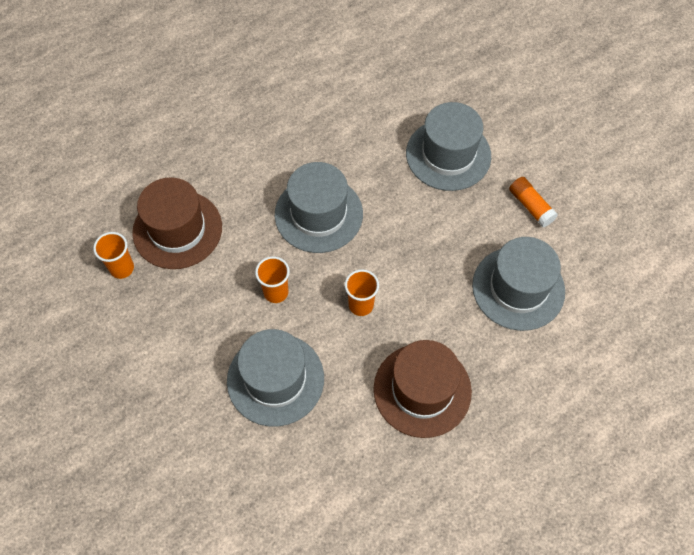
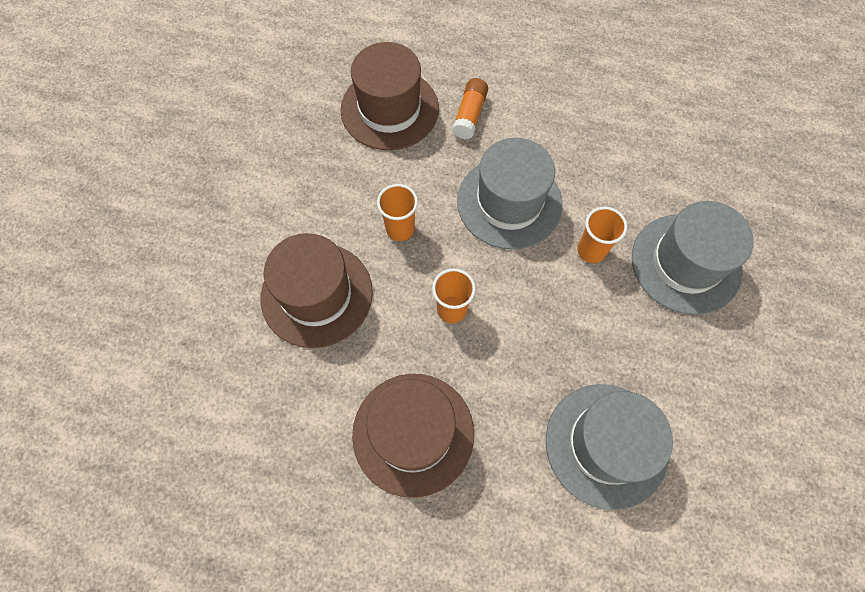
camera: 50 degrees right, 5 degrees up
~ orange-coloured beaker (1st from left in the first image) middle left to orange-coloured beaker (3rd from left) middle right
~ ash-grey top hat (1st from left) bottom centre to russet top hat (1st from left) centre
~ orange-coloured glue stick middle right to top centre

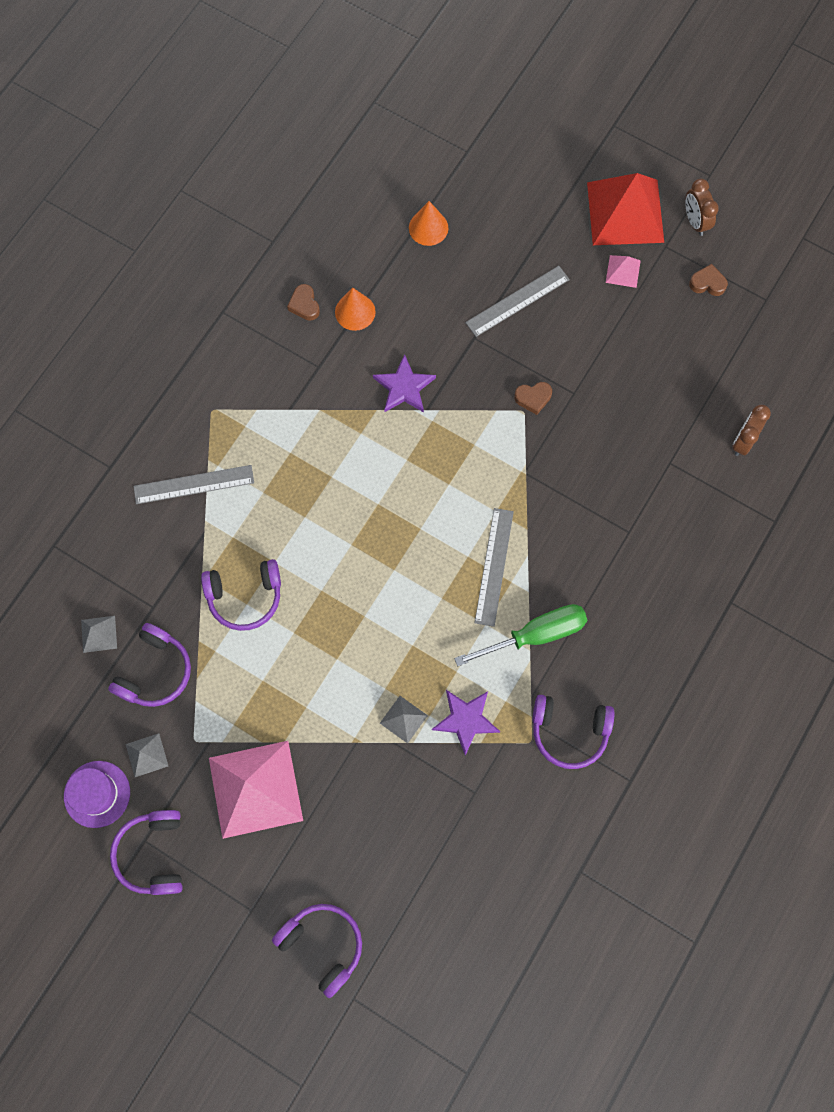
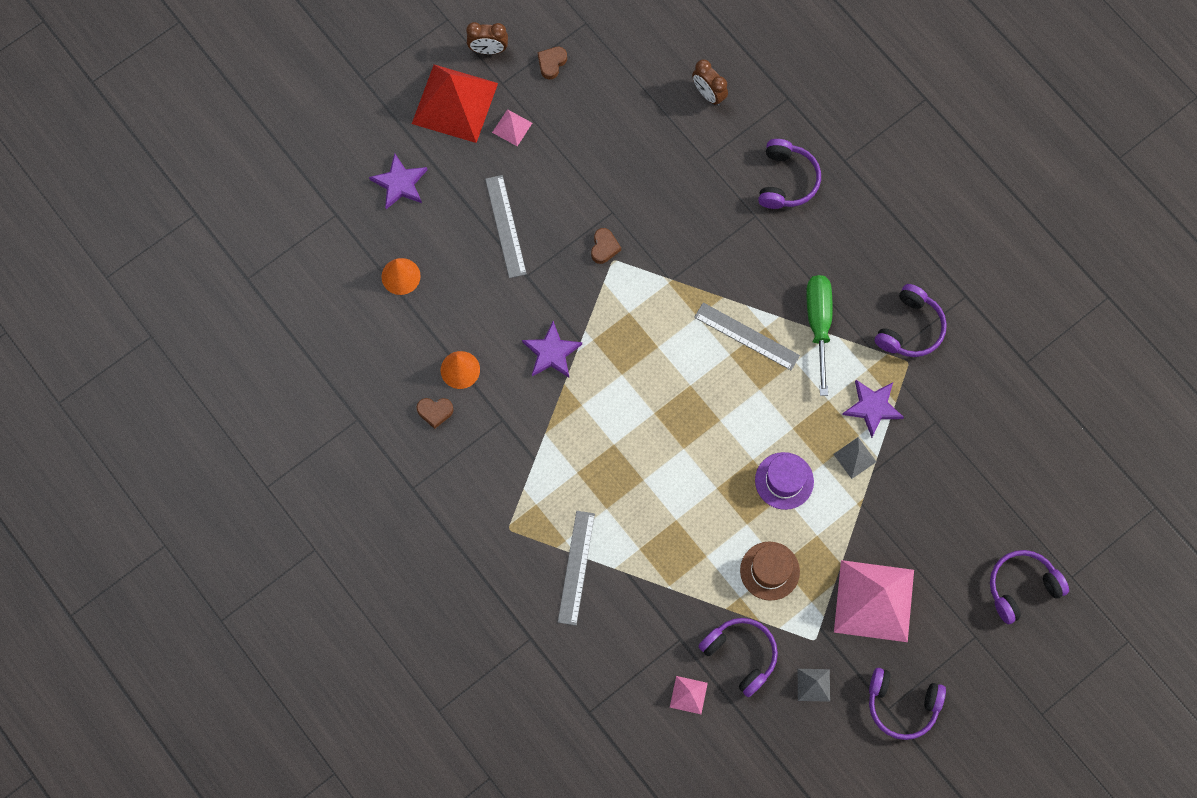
camera: 70 degrees left, 0 degrees up
~ royal purple top hat bottom left to centre
~ ash-grey solid pyramid (1st from left) middle left to rose-pink solid pyramid (2nd from left) bottom centre
~ royal purple headset (3rd from left in the first image) middle left to royal purple headset (2nd from left) top centre
+ royal purple star shape (1st from left) top left
+ russet top hat bottom centre

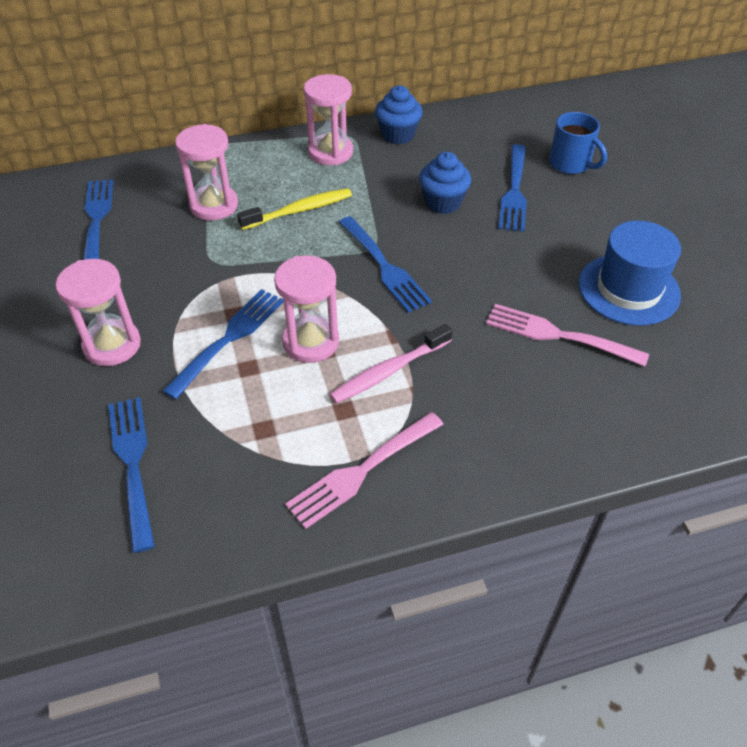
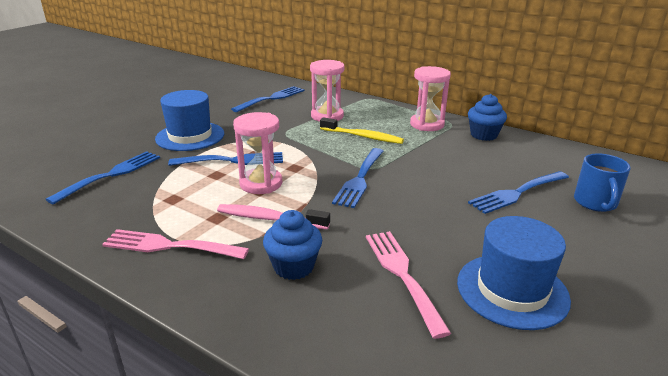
camera: 50 degrees right, 20 degrees down
~ rose-pink sand timer (1st from left) middle left to blue top hat (1st from left) top left
~ blue fairy cake (2nd from left in the first image) top centre to blue fairy cake (1st from left) centre

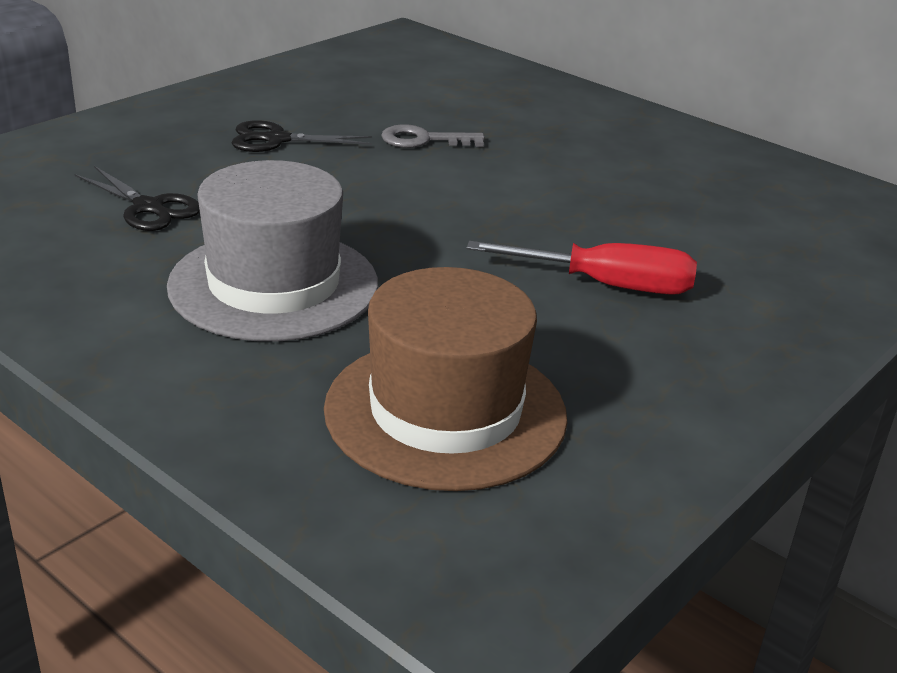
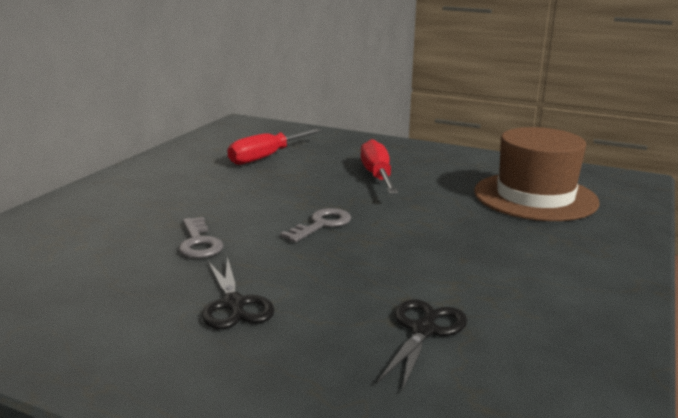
camera: 105 degrees left, 10 degrees down
- ash-grey top hat middle left
+ red hand screwdriver (1st from left) centre
+ ash-grey door key (2nd from left) centre

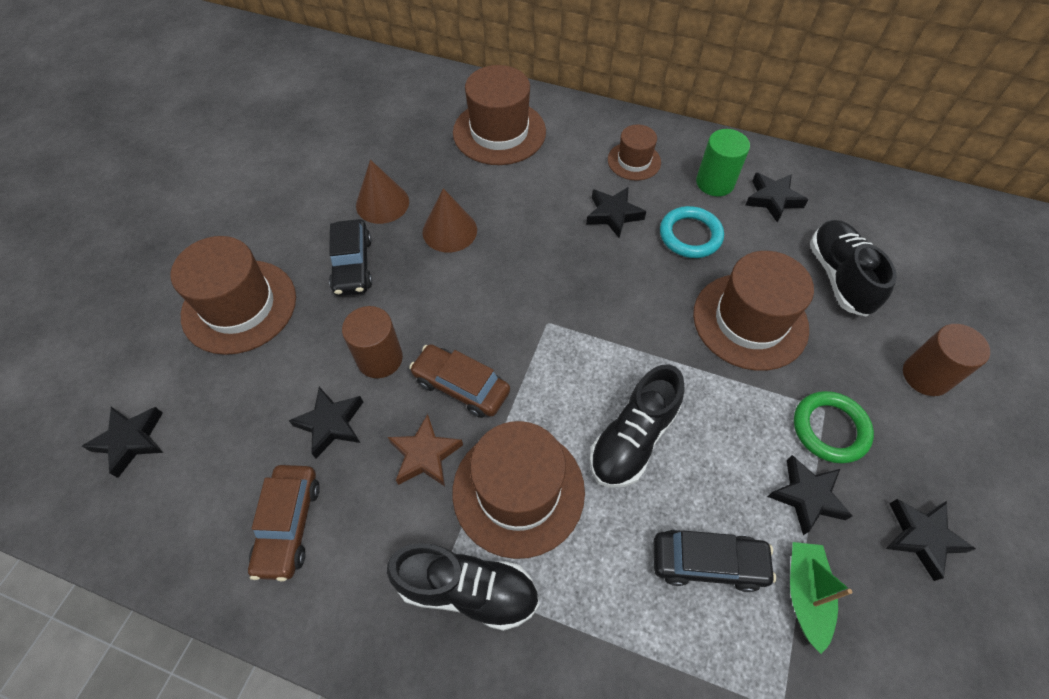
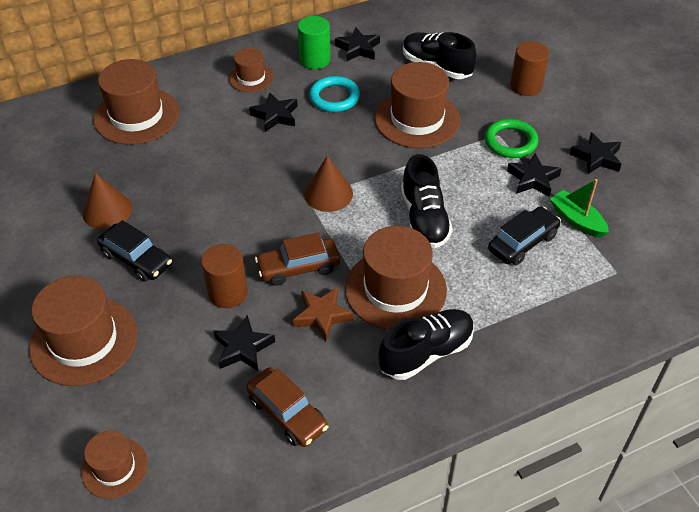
camera: 45 degrees left, 10 degrees down
~ jet-black star shape (1st from left) middle left to russet top hat (2nd from left) bottom left
~ russet cone (2nd from left) top centre to centre

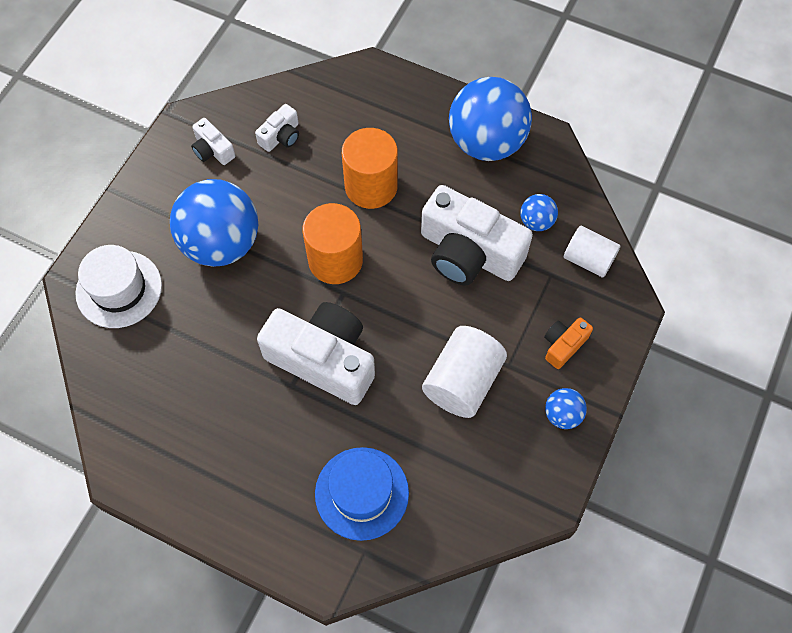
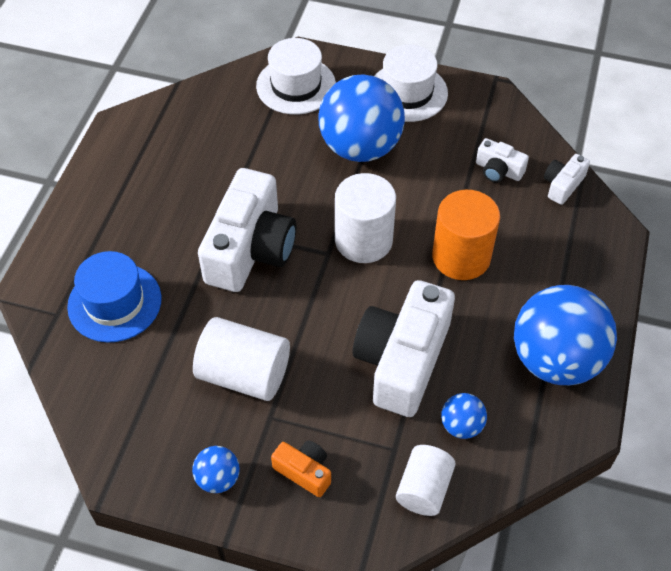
camera: 80 degrees right, 10 degrees down
~ snow-white camera (1st from left in the first image) top left to snow-white camera (4th from left) top right
~ orange-coloured solid cylinder (1st from left) centre to snow-white solid cylinder (2nd from left) centre
+ snow-white top hat (2nd from left) top centre

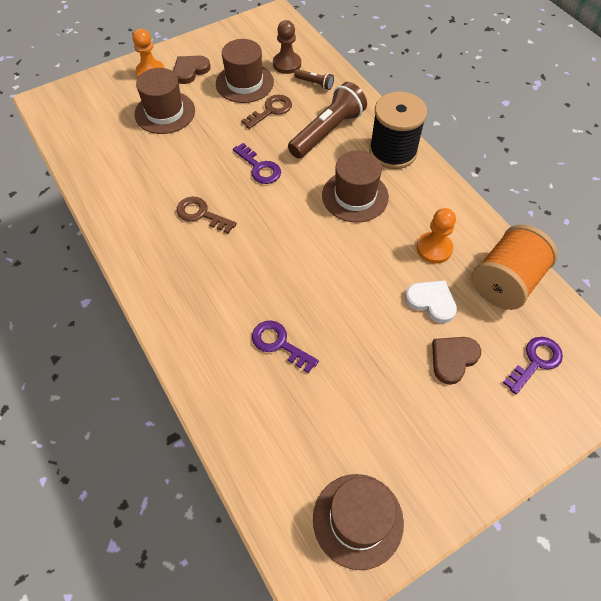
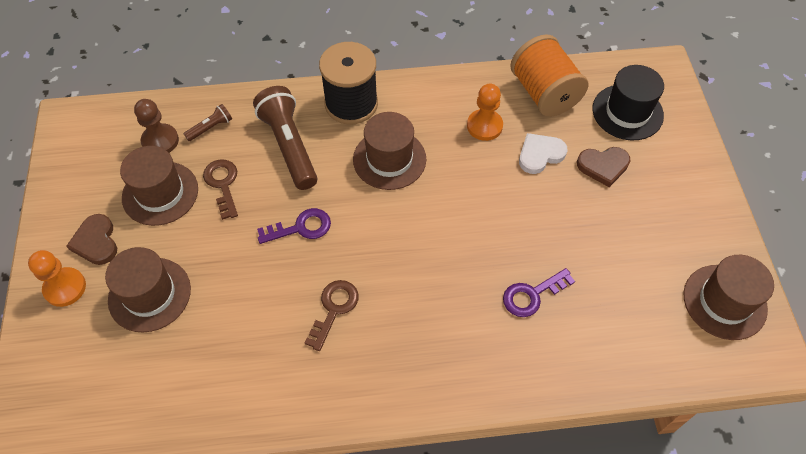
camera: 65 degrees left, 0 degrees up
~ russet door key (1st from left in the first image) centre = bottom centre 150 degrees clockwise
~ russet love heart (2nd from left) middle right = middle right 75 degrees counterclockwise
~ royal purple door key (3rd from left) middle right to jet-black top hat top right

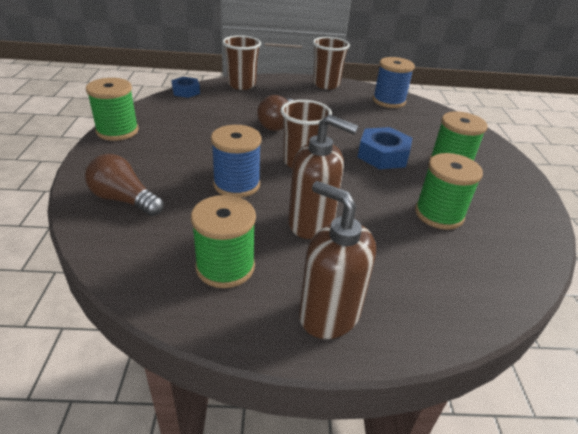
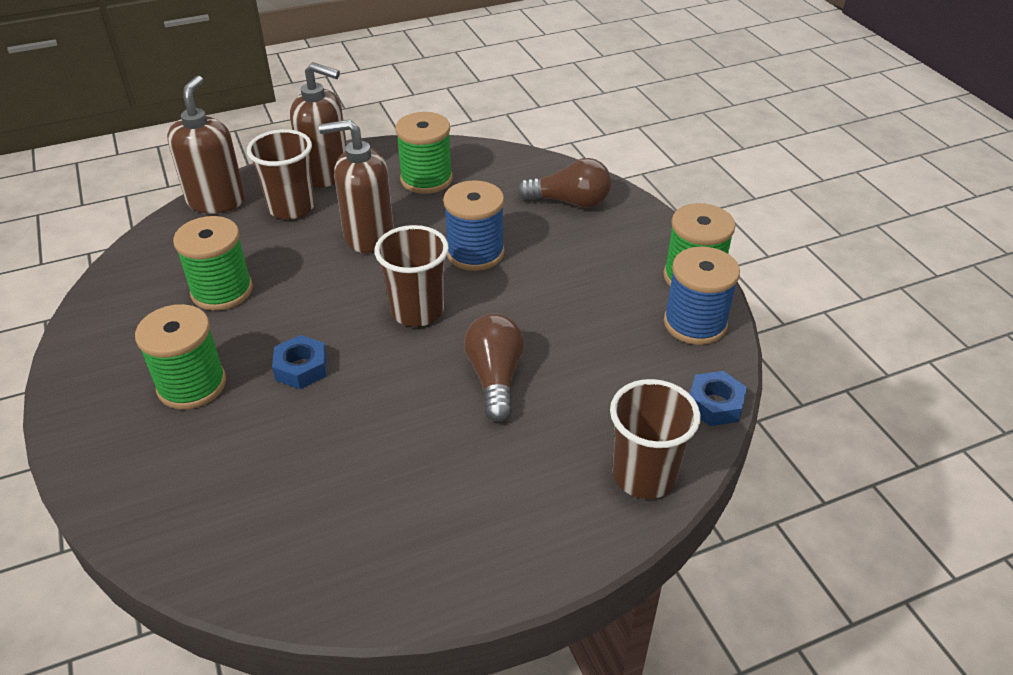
camera: 160 degrees right, 5 degrees up
~ russet beaker (3rd from left in the first image) top centre to russet beaker (1st from left) top left
~ blue hex nut (2nd from left in the first image) centre = middle left x0.64
~ blue bobbin (2nd from left) top right to middle right
+ russet soap dispenser (1st from left) top left

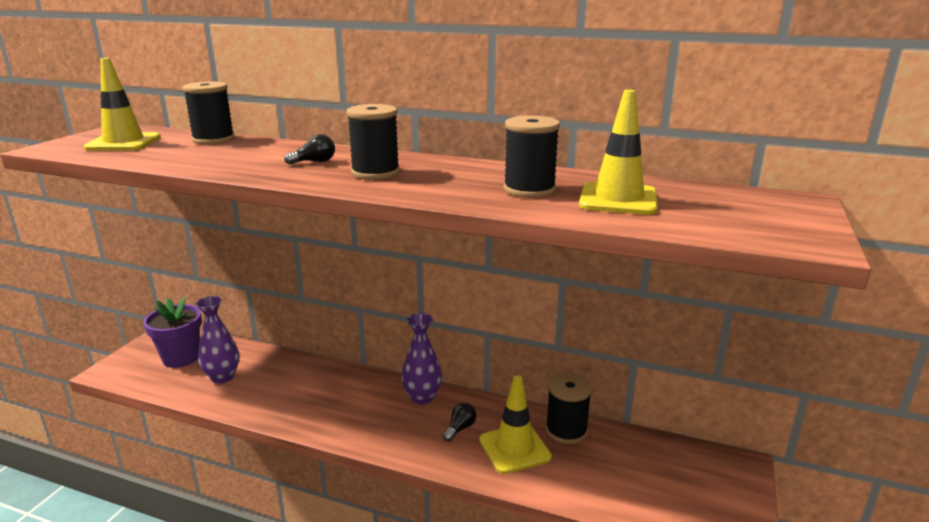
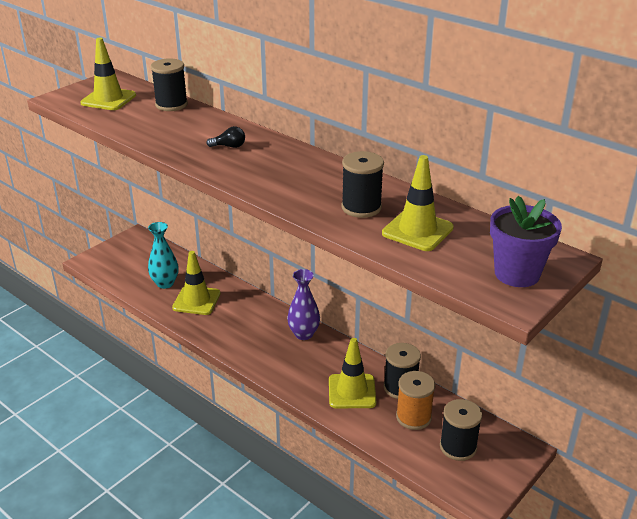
camera: 20 degrees right, 10 degrees up
~ royal purple plant pot middle left to middle right
~ royal purple vase (1st from left) middle left to turquoise vase middle left
~ jet-black bobbin (2nd from left in the first image) top centre to jet-black bobbin (4th from left) bottom right
- jet-black lightbulb (2nd from left) bottom centre
+ golden traffic cone (2nd from left) middle left
+ orange-coloured bobbin bottom centre

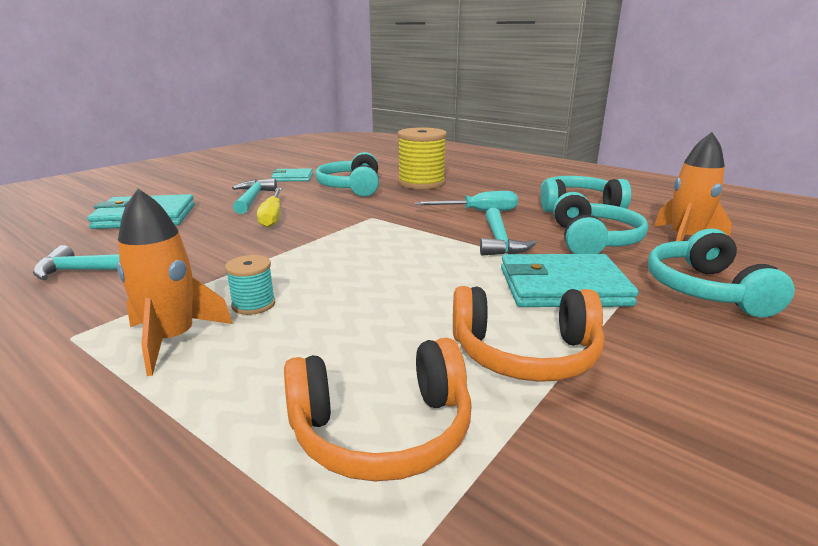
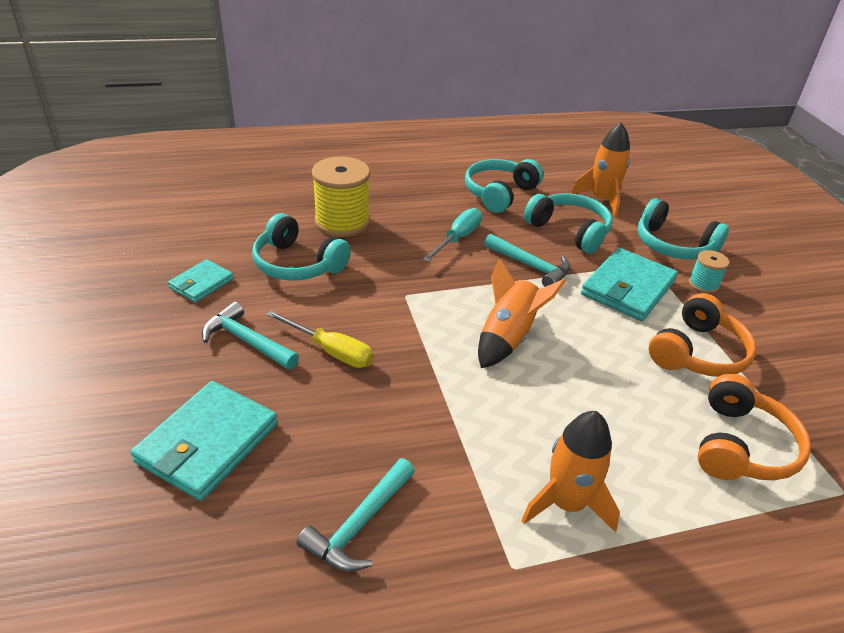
camera: 55 degrees left, 15 degrees up
~ turquoise bobbin middle left to middle right
+ orange-coloured rocket (1st from left) centre

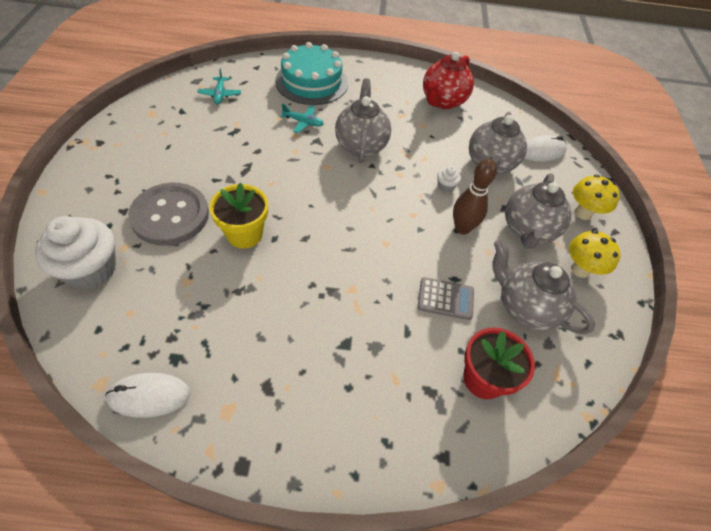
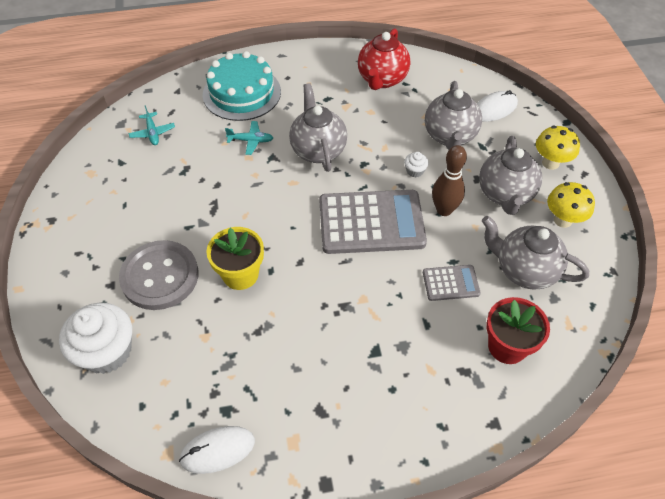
camera: 10 degrees left, 0 degrees up
+ ash-grey calculator (1st from left) centre

